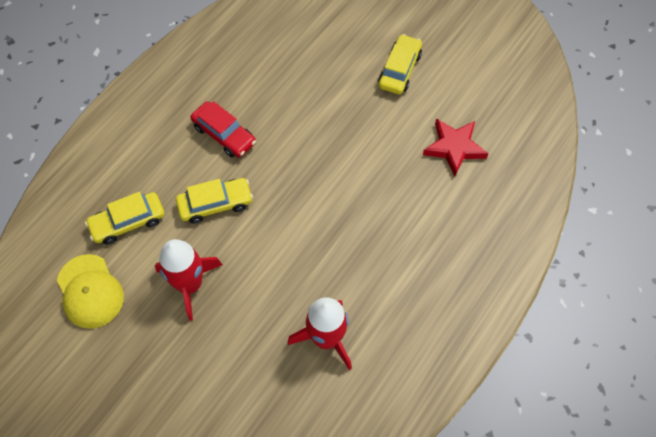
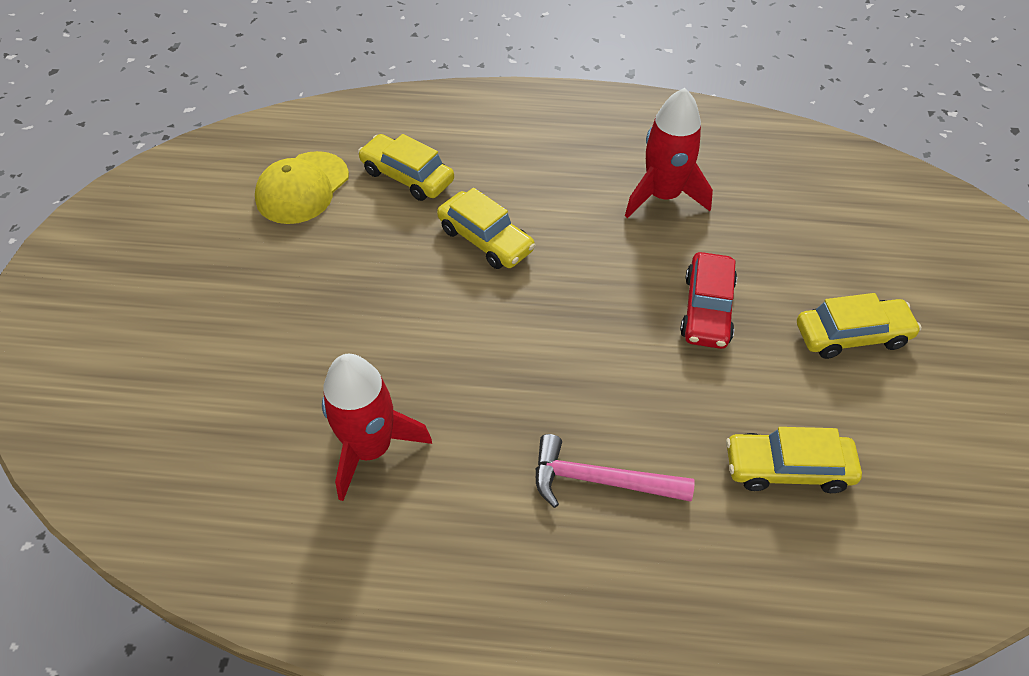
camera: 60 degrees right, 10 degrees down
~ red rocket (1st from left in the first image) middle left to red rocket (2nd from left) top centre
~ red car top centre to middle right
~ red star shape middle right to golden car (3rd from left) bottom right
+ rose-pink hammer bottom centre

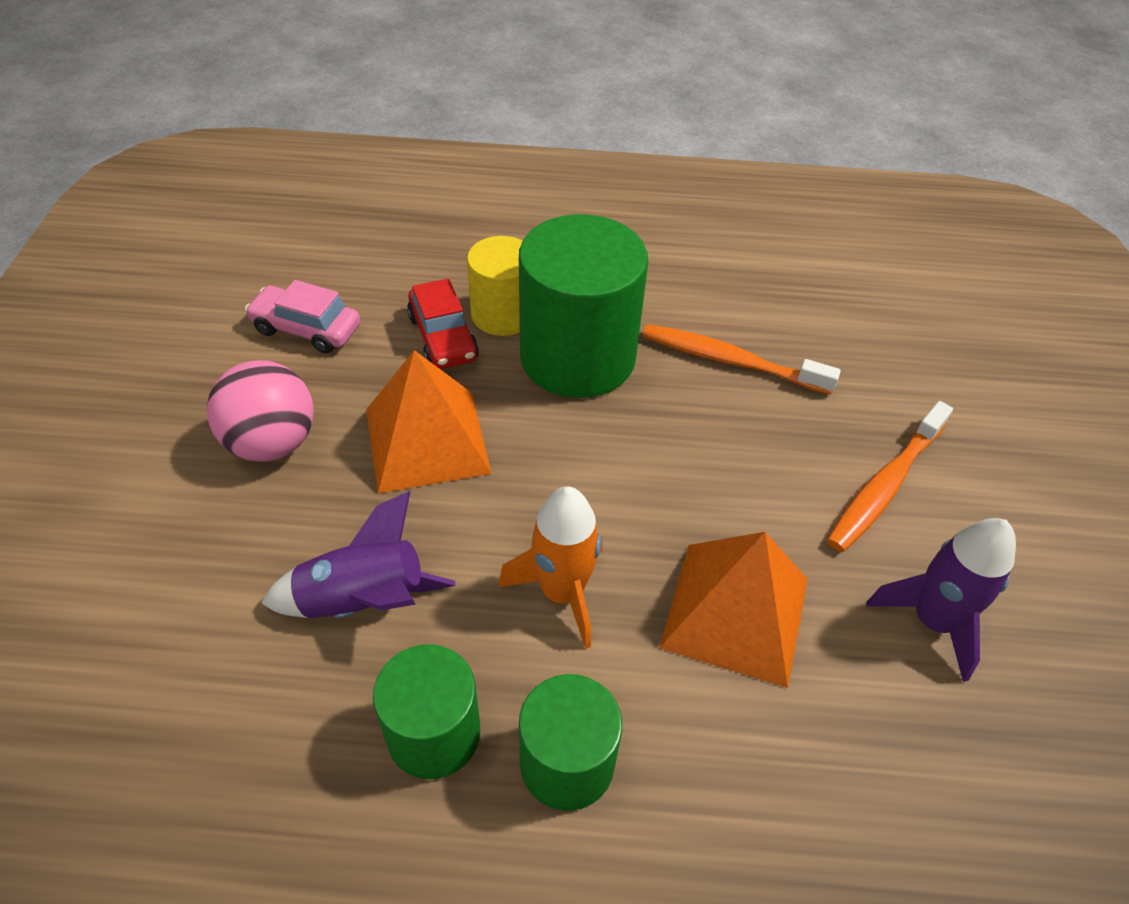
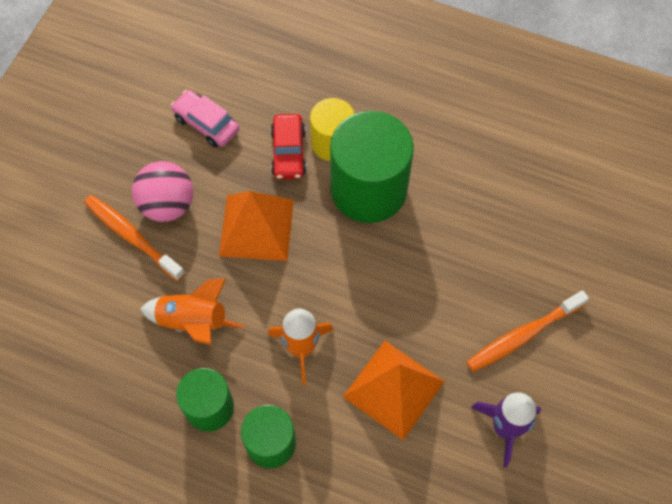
camera: 20 degrees right, 15 degrees up
~ royal purple rocket (1st from left) middle left to orange-coloured rocket (1st from left) middle left
~ orange-coloured tooth brush (1st from left) centre to middle left

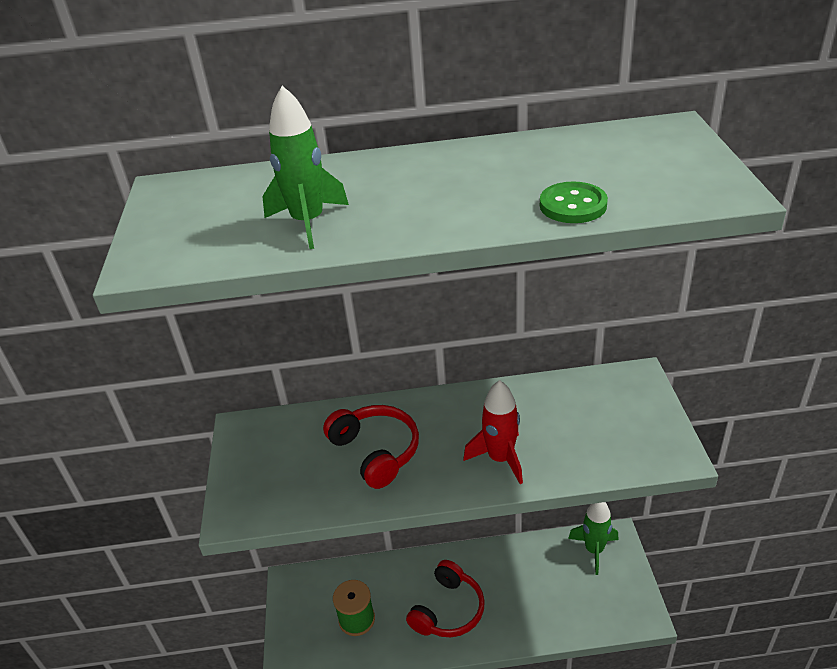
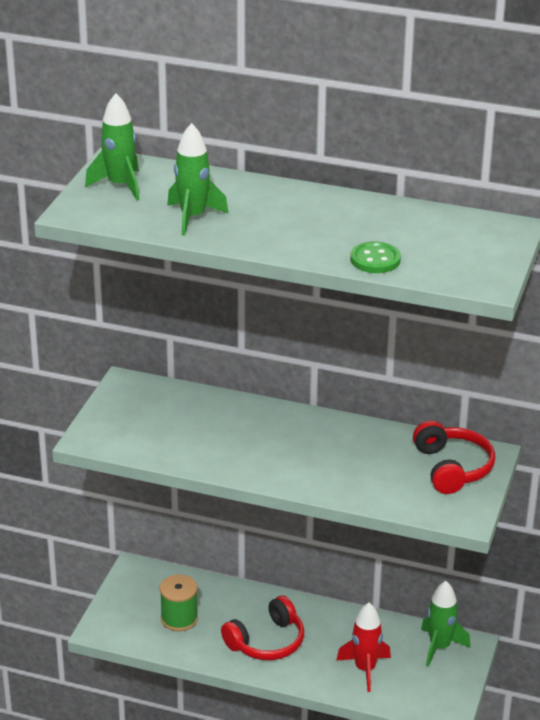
camera: 20 degrees right, 5 degrees down
~ red headset (1st from left in the first image) bottom centre to red headset (2nd from left) middle right
~ red rocket centre to bottom right
+ emerald rocket (1st from left) top left

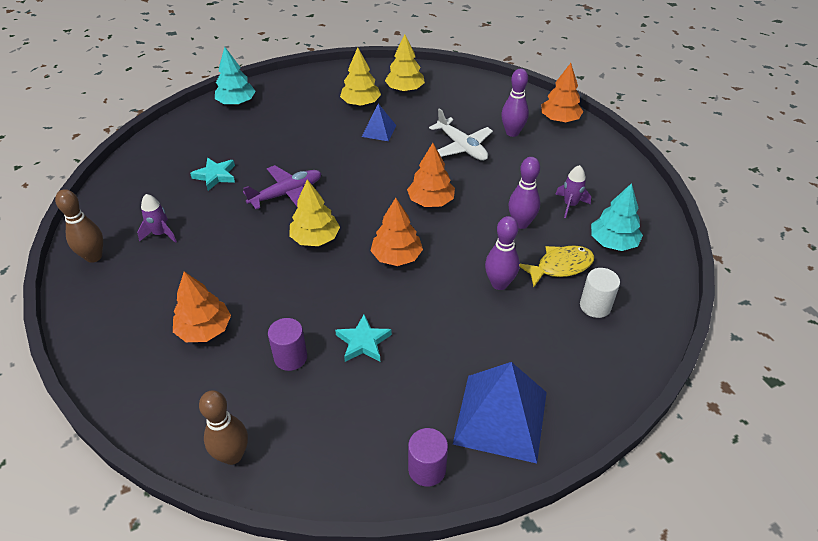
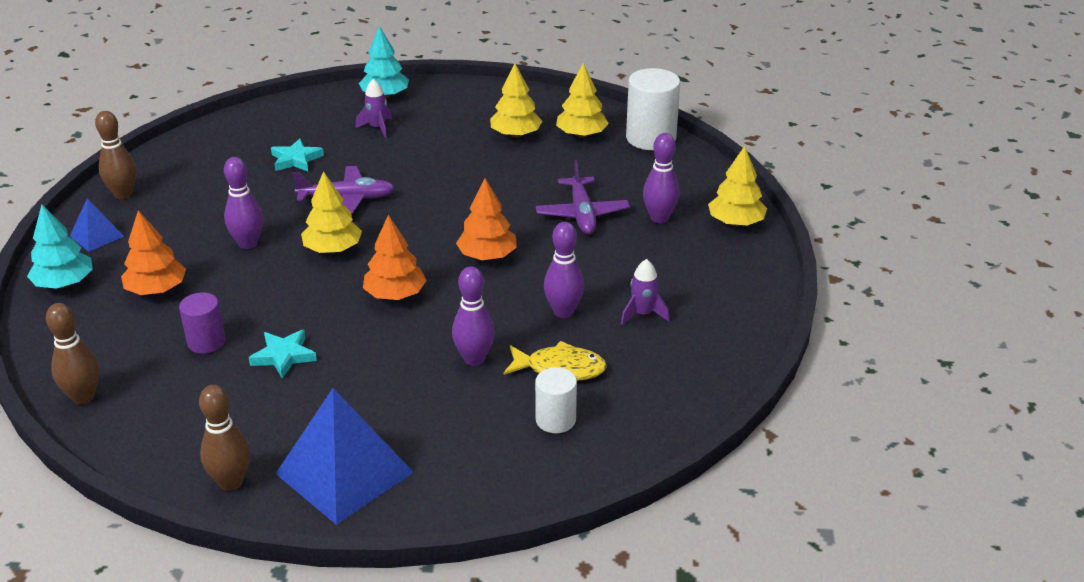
camera: 30 degrees right, 10 degrees down
~ royal purple rocket (1st from left) middle left to top centre
~ blue solid pyramid (1st from left) top centre to middle left
~ royal purple solid cylinder (2nd from left) bottom centre to russet skittle (3rd from left) bottom left
~ snow-white toy plane top centre to royal purple toy plane (2nd from left) centre
~ orange-coloured tree (4th from left) top right to golden tree (4th from left) top right
~ turquoise tree (2nd from left in the first image) middle right to turquoise tree (1st from left) middle left
+ royal purple skittle (1st from left) middle left
+ snow-white solid cylinder (2nd from left) top centre

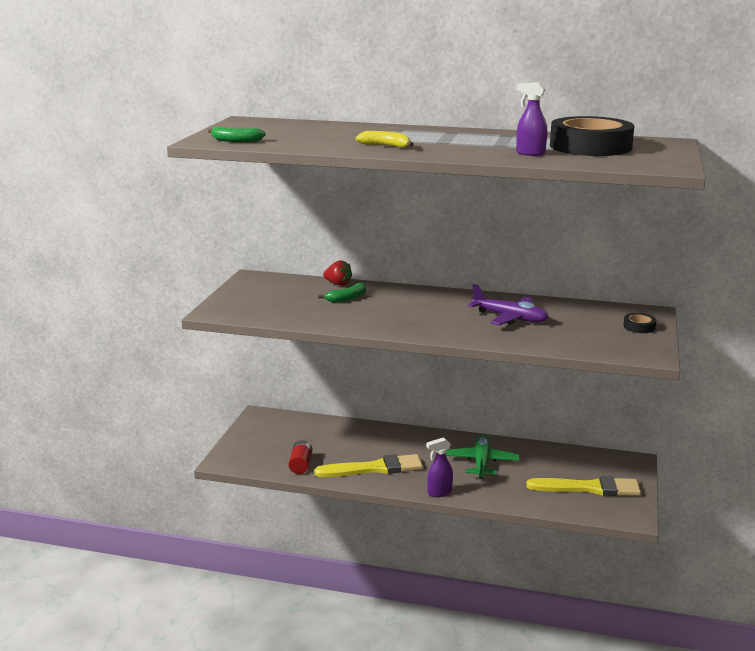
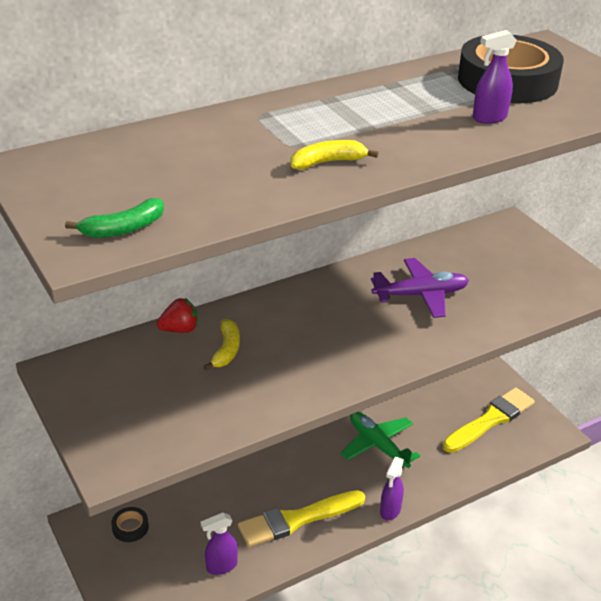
camera: 45 degrees left, 15 degrees up
~ red power cell bottom centre to royal purple spray bottle (1st from left) bottom centre
~ golden paintbrush (1st from left) bottom centre = bottom centre 150 degrees counterclockwise
~ emerald banana (2nd from left) centre to golden banana (1st from left) centre
~ jet-black roll of tape (2nd from left in the first image) middle right to jet-black roll of tape (1st from left) bottom left

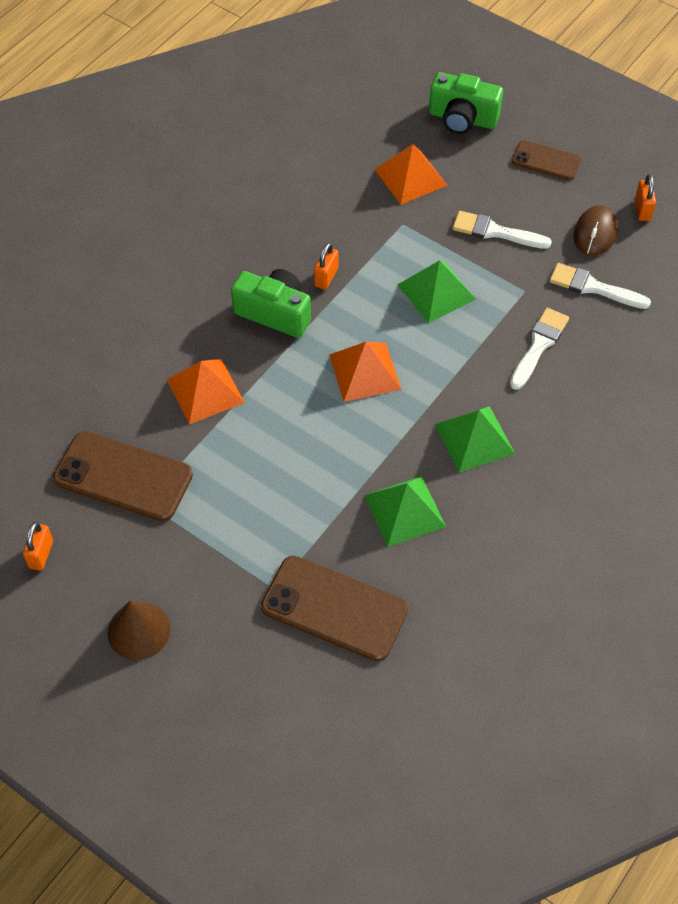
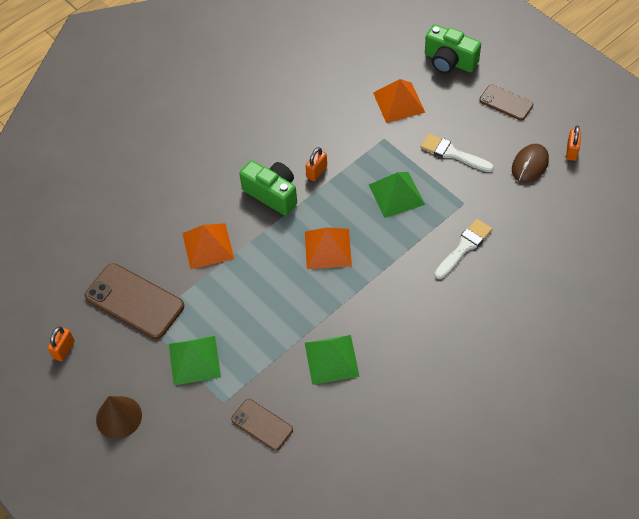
camera: 15 degrees right, 0 degrees up
~ russet mobile phone (2nd from left) bottom centre = bottom centre x0.58
~ emerald solid pyramid (3rd from left in the first image) middle right to emerald solid pyramid (1st from left) bottom left
- snow-white paintbrush (3rd from left) top right

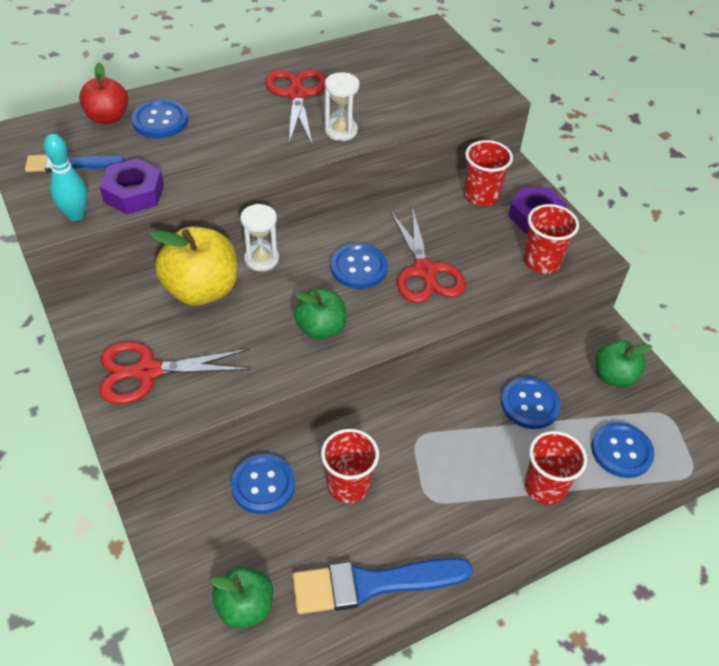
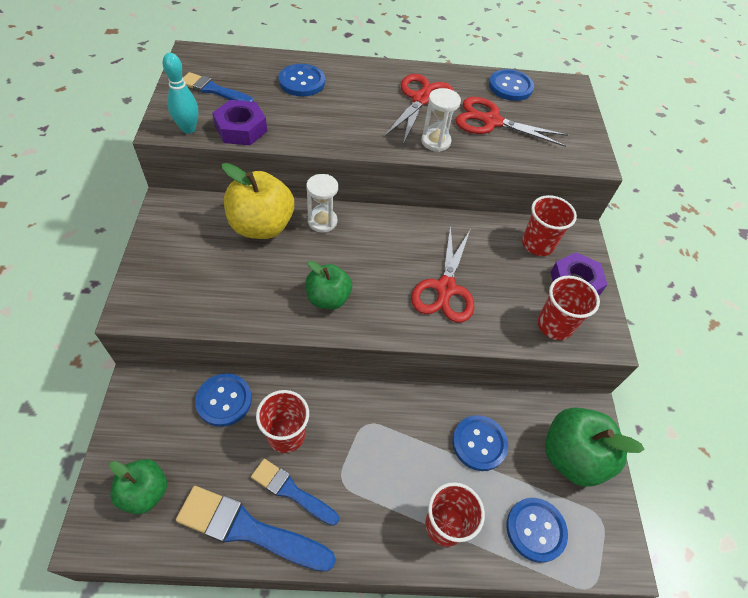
camera: 25 degrees right, 5 degrees up
- red apple fruit top left
~ red pair of scissors (1st from left in the first image) middle left to red pair of scissors (3rd from left) top right
~ blue shirt button (3rd from left in the first image) centre to blue shirt button (4th from left) top right
~ emerald apple fruit (3rd from left) middle right = bottom right x1.59
+ blue paintbrush (3rd from left) bottom centre

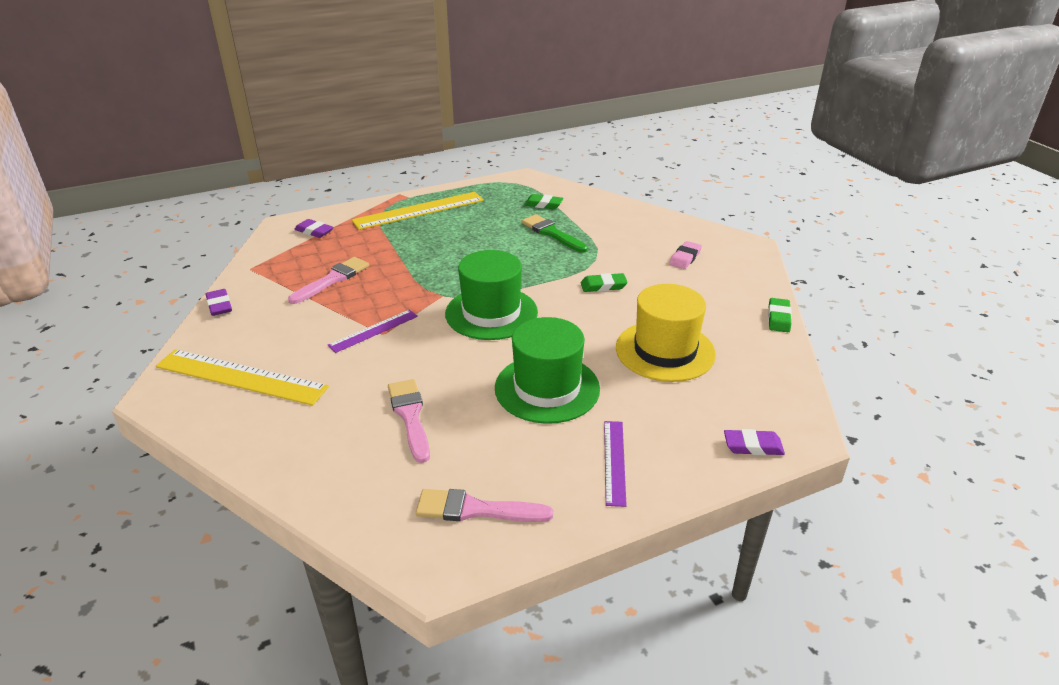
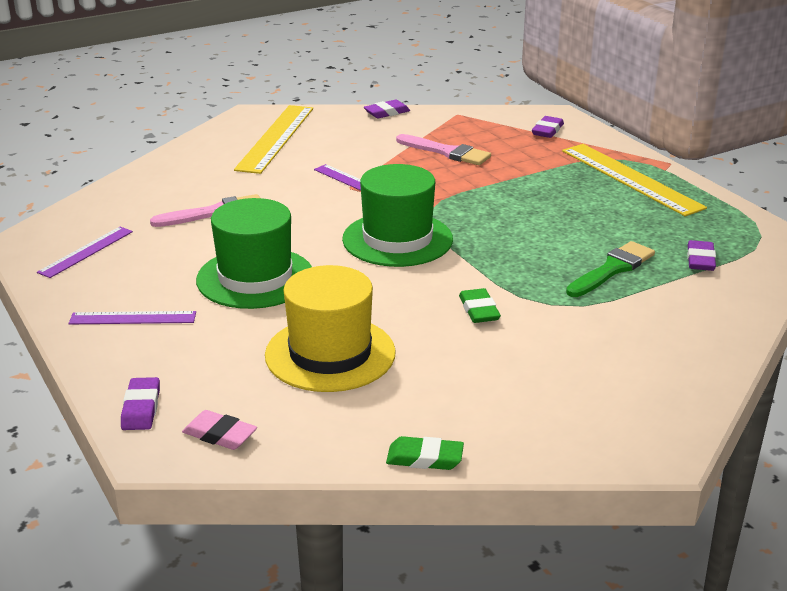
camera: 85 degrees right, 5 degrees down
~ rose-pink paintbrush (3rd from left) bottom centre to royal purple measuring stick (1st from left) middle left
~ emerald pencil eraser (1st from left) top centre to royal purple pencil eraser (4th from left) middle right
~ rose-pink pencil eraser centre to bottom left

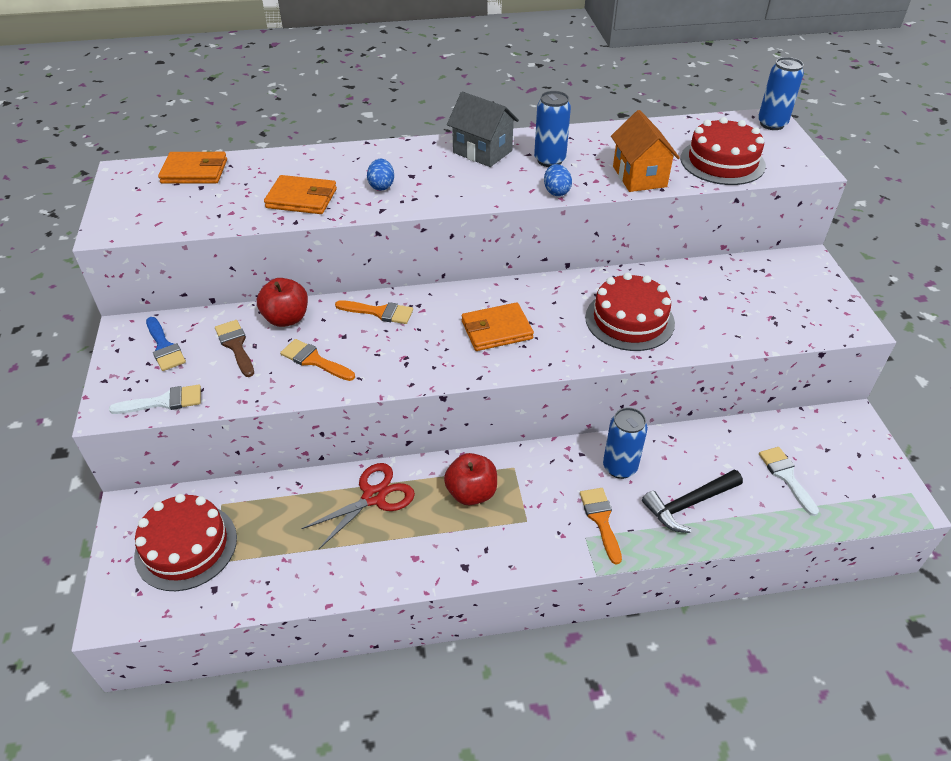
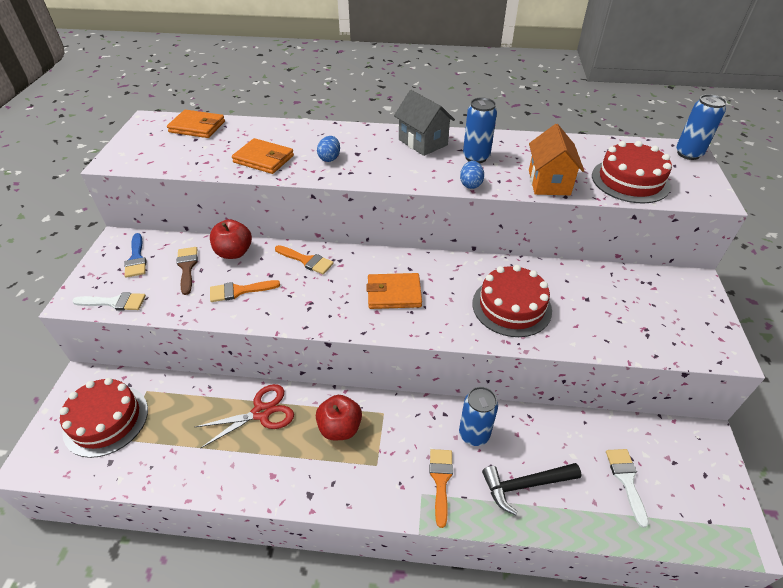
camera: 15 degrees right, 0 degrees up
~ orange-coloured paintbrush (1st from left) centre = middle left 60 degrees counterclockwise

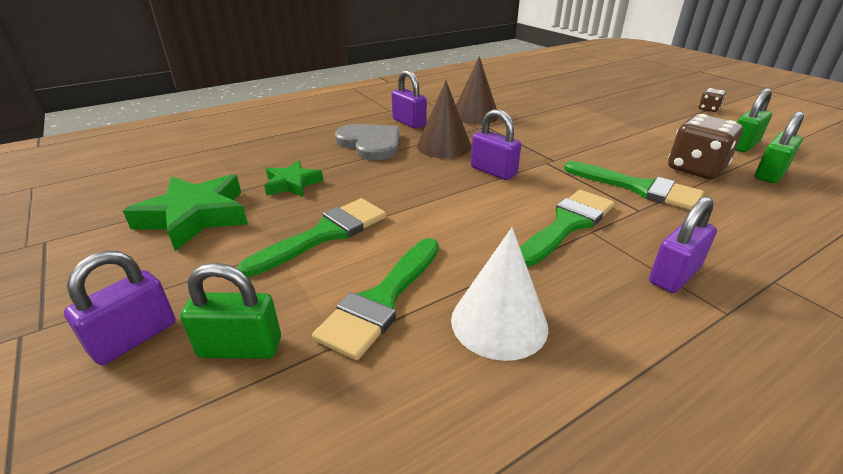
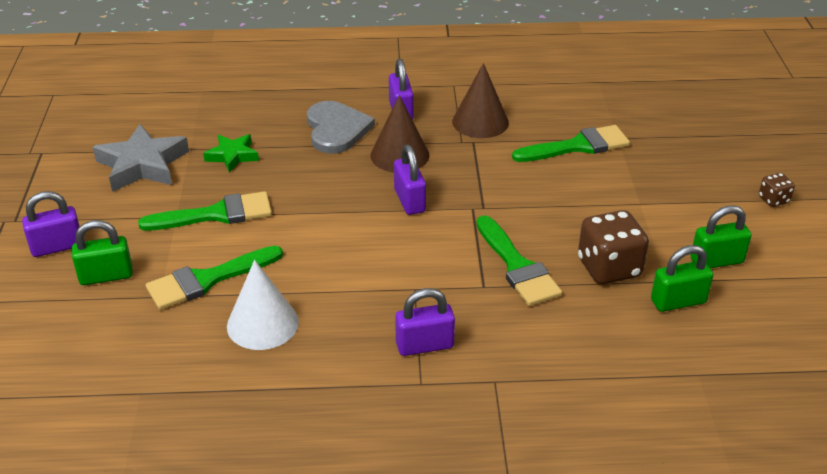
camera: 30 degrees right, 5 degrees up
~ emerald star shape (1st from left) middle left to ash-grey star shape middle left
~ emerald padlock (1st from left) middle left = middle left 45 degrees counterclockwise
~ emerald paintbrush (3rd from left in the first image) middle right to emerald paintbrush (4th from left) top right

